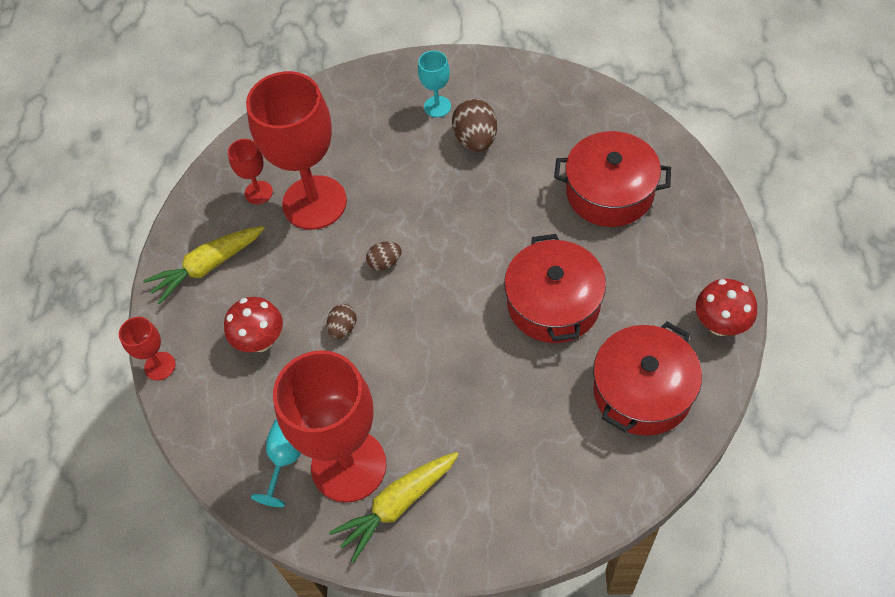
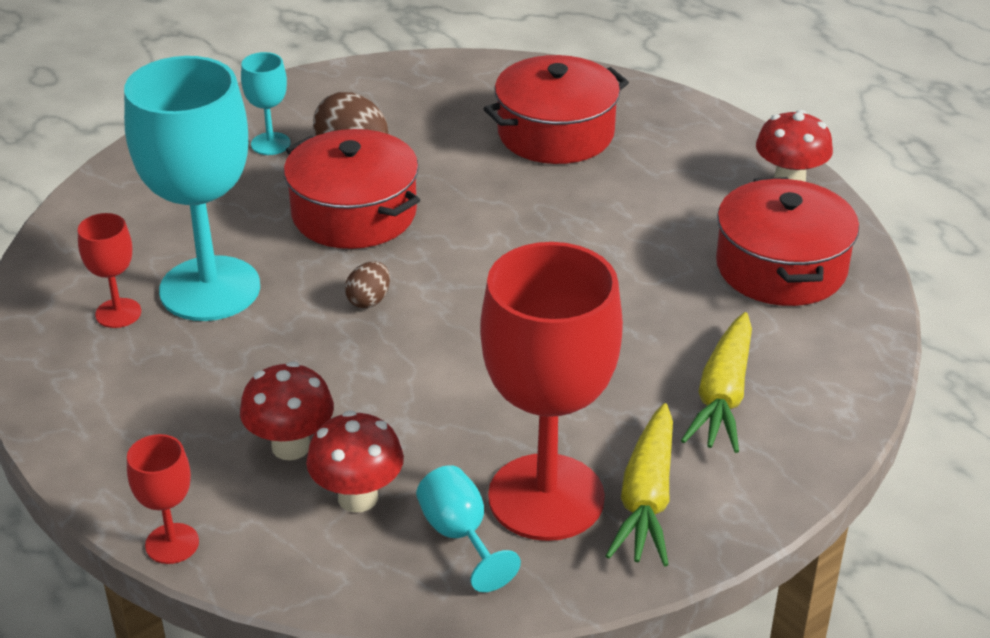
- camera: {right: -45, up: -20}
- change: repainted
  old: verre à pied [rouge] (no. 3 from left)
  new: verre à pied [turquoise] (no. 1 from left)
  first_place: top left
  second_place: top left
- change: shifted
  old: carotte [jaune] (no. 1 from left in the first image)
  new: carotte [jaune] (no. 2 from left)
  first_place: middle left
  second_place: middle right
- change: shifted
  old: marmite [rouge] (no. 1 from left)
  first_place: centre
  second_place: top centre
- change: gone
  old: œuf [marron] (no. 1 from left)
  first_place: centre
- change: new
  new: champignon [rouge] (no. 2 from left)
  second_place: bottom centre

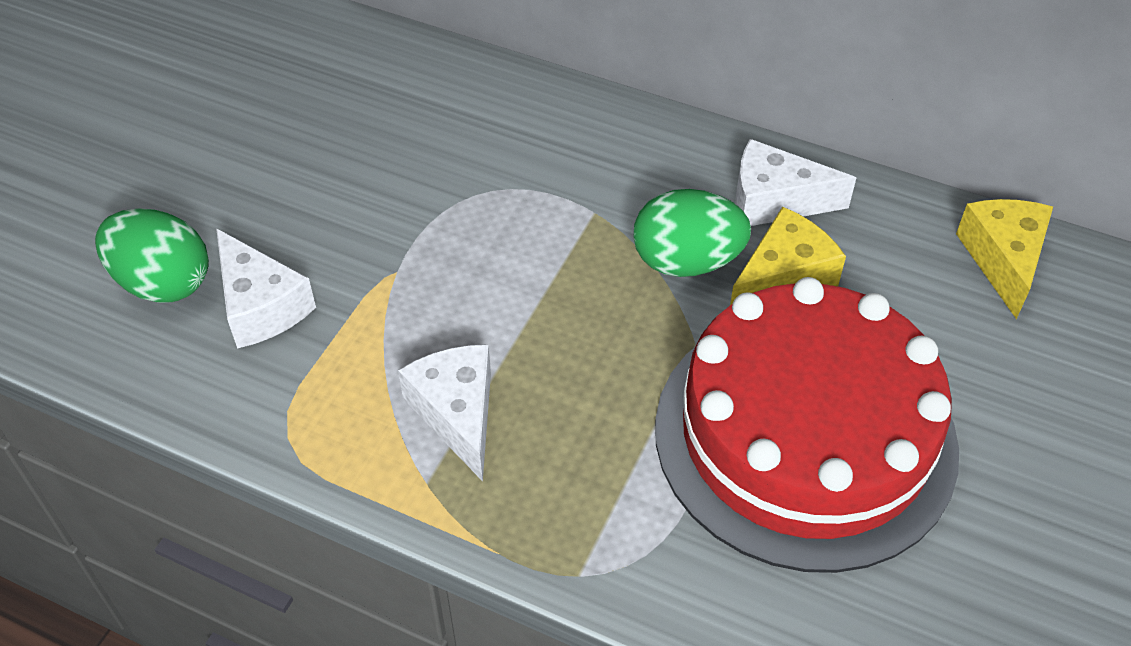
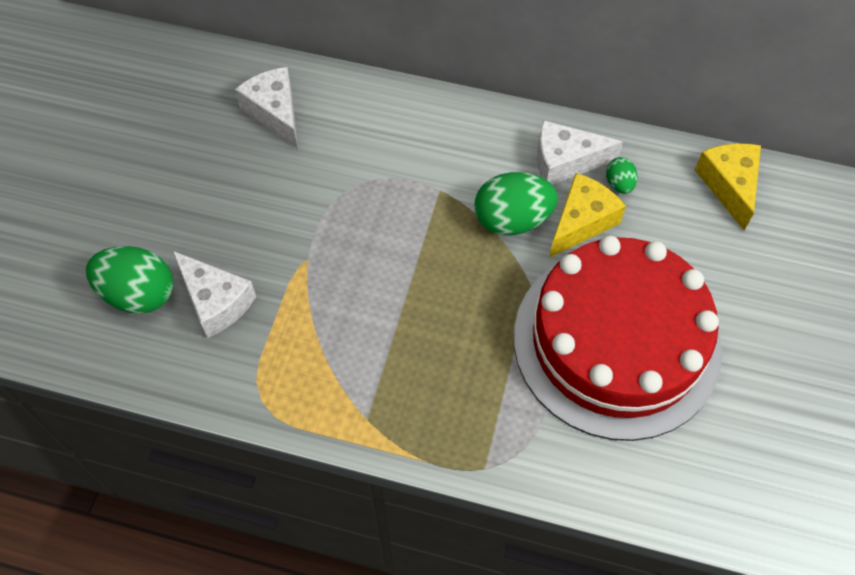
- camera: {right: -10, up: 10}
- change: shifted
  old: fromage [blanc] (no. 2 from left)
  first_place: centre
  second_place: top left
- change: new
  new: œuf [vert] (no. 3 from left)
  second_place: top right

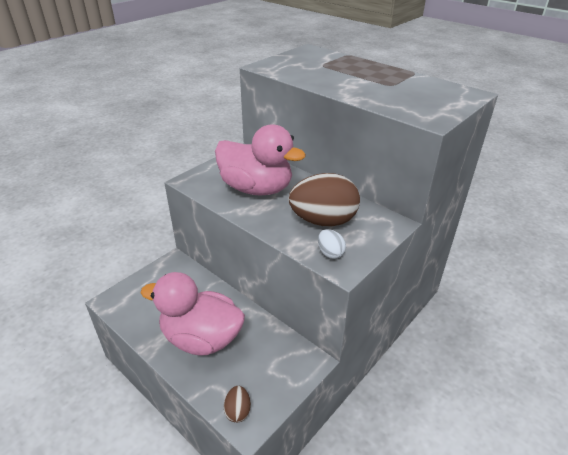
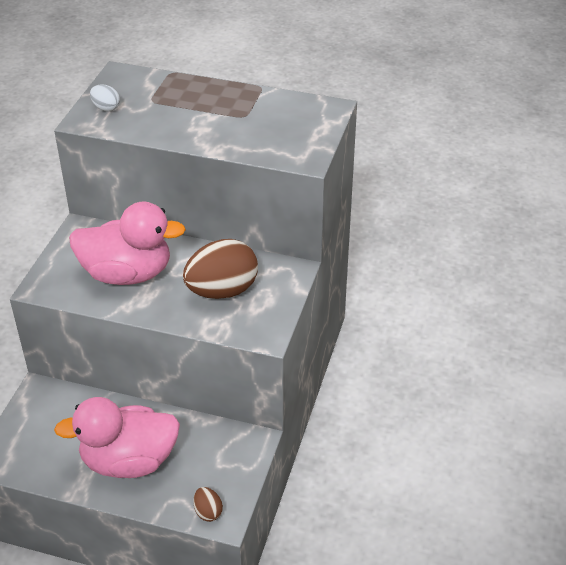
- camera: {right: -25, up: 5}
- change: shifted
  old: œuf [blanc]
  first_place: centre
  second_place: top left

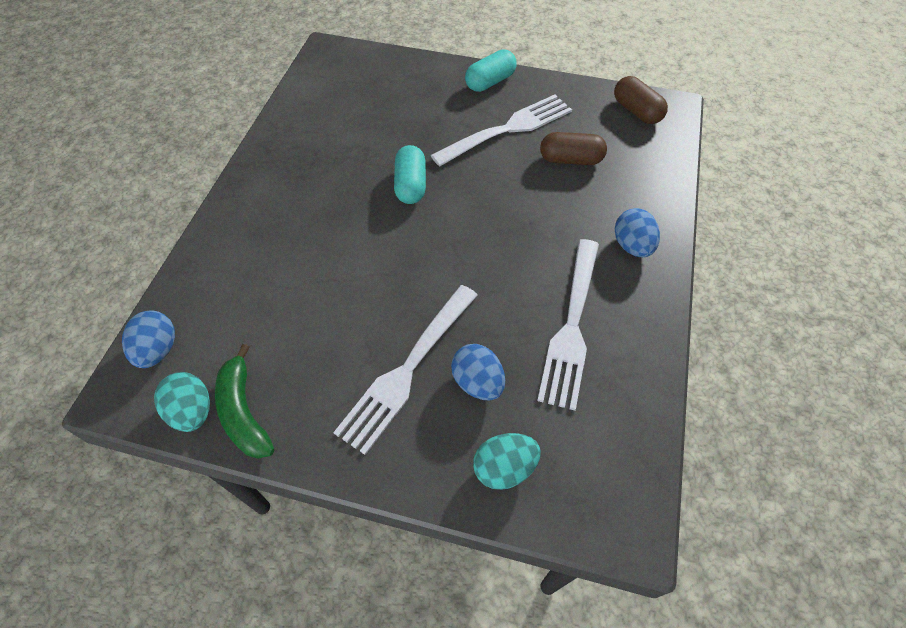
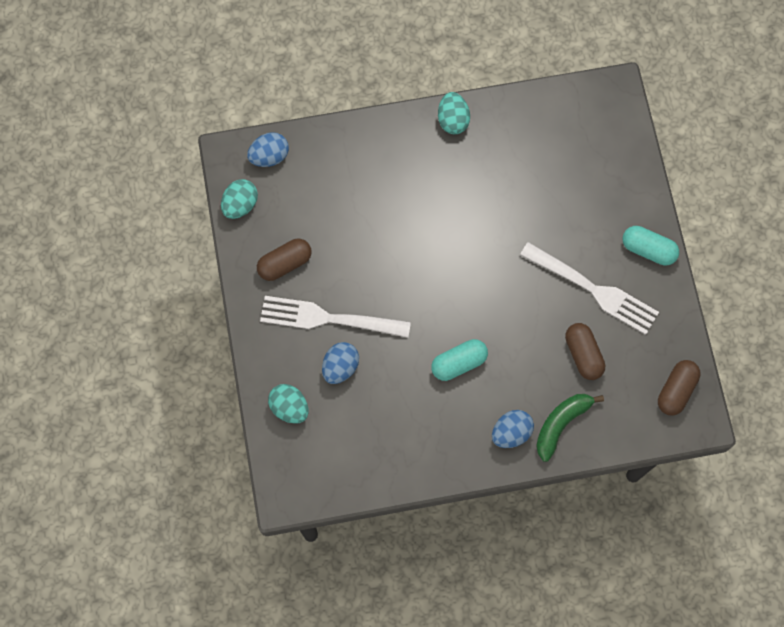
- camera: {right: 65, up: 15}
- change: shifted
  old: gélule [turquoise] (no. 1 from left)
  first_place: top centre
  second_place: centre
- change: gone
  old: fourchette [blanc] (no. 3 from left)
  first_place: centre
- change: shifted
  old: banane [vert]
  first_place: middle left
  second_place: bottom right
- change: new
  new: œuf [turquoise] (no. 3 from left)
  second_place: top centre
- change: new
  new: gélule [marron] (no. 1 from left)
  second_place: centre

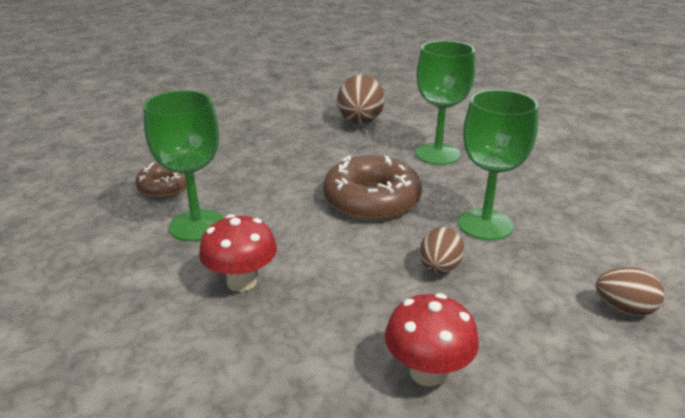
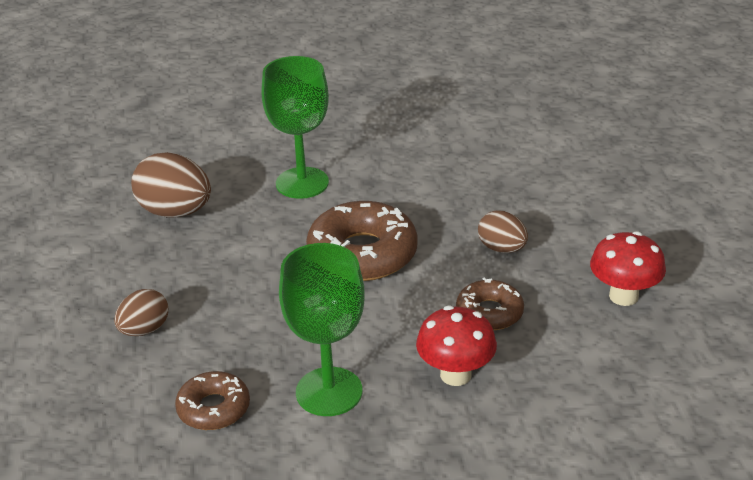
- camera: {right: -65, up: 5}
- change: gone
  old: verre à pied [vert] (no. 3 from left)
  first_place: middle right
- change: shifted
  old: œuf [marron] (no. 3 from left in the first image)
  new: œuf [marron] (no. 1 from left)
  first_place: bottom right
  second_place: middle left
- change: new
  new: beignet [marron] (no. 3 from left)
  second_place: centre

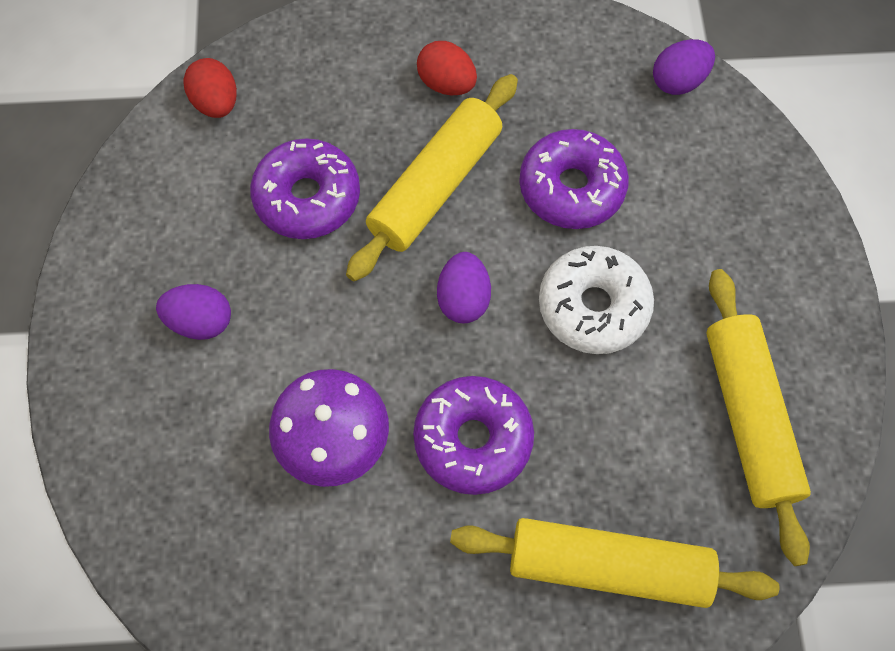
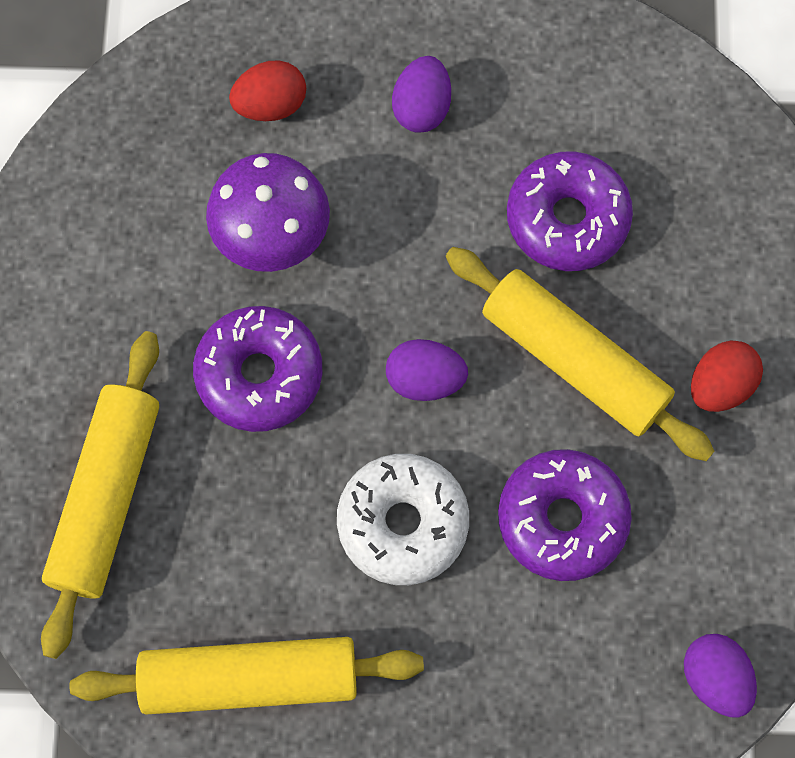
- camera: {right: 95, up: 5}
- change: shifted
  old: œuf [rouge] (no. 1 from left)
  first_place: top left
  second_place: top centre

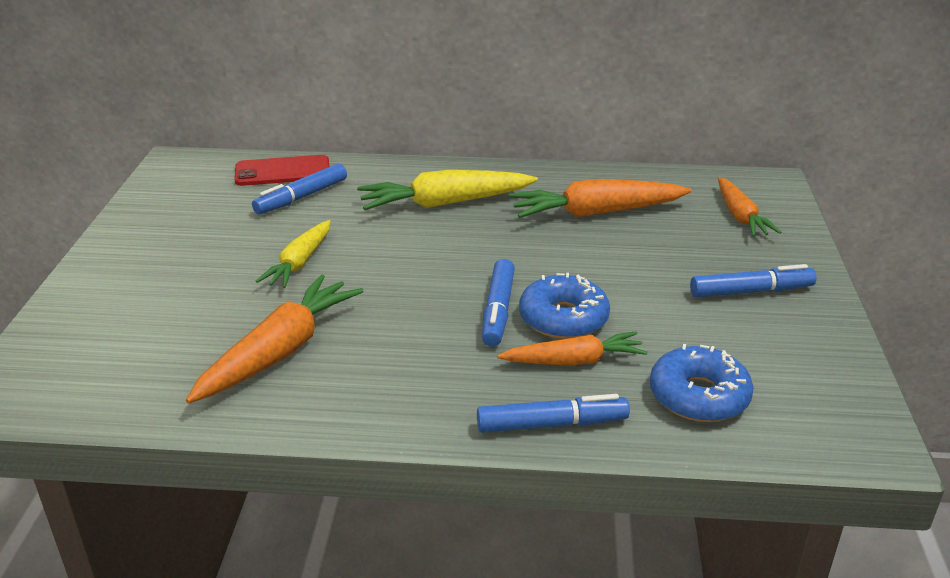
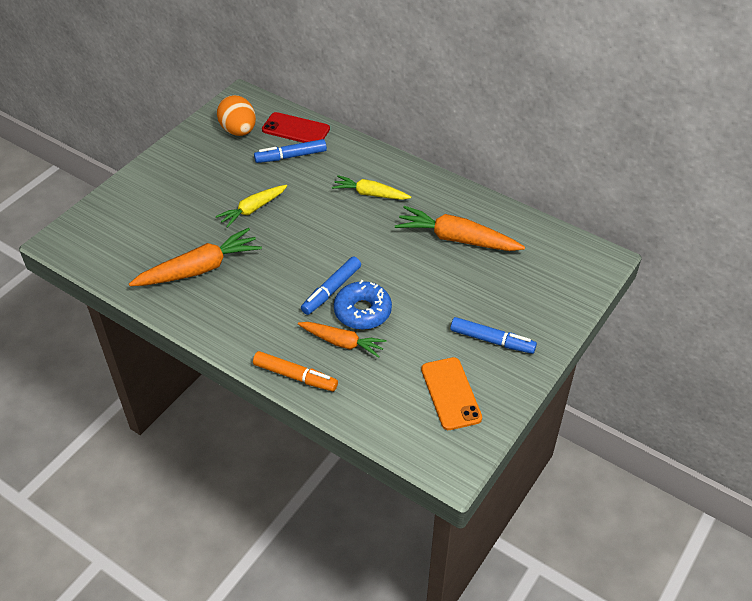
- camera: {right: 30, up: 15}
- change: scaled
  old: carotte [jaune] (no. 2 from left)
  first_place: top centre
  second_place: top centre
  factor: 0.64
- change: gone
  old: carotte [orange] (no. 4 from left)
  first_place: middle right
- change: gone
  old: beignet [bleu] (no. 2 from left)
  first_place: middle right
- change: repainted
  old: feutre [bleu] (no. 3 from left)
  new: feutre [orange]
  first_place: bottom centre
  second_place: centre
- change: new
  new: œuf [orange]
  second_place: top left
- change: new
  new: téléphone [orange]
  second_place: centre

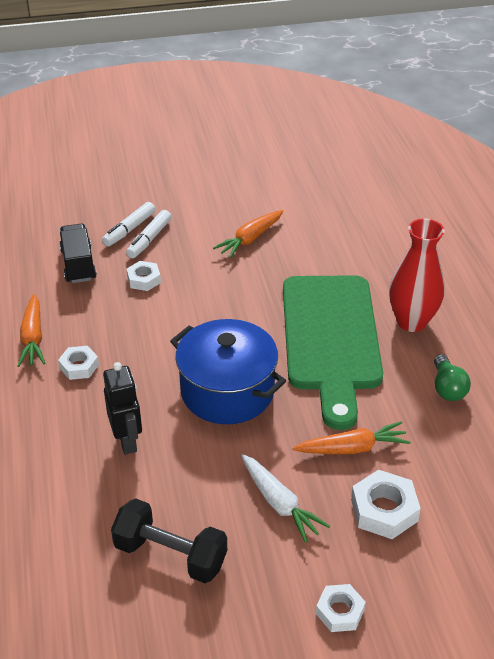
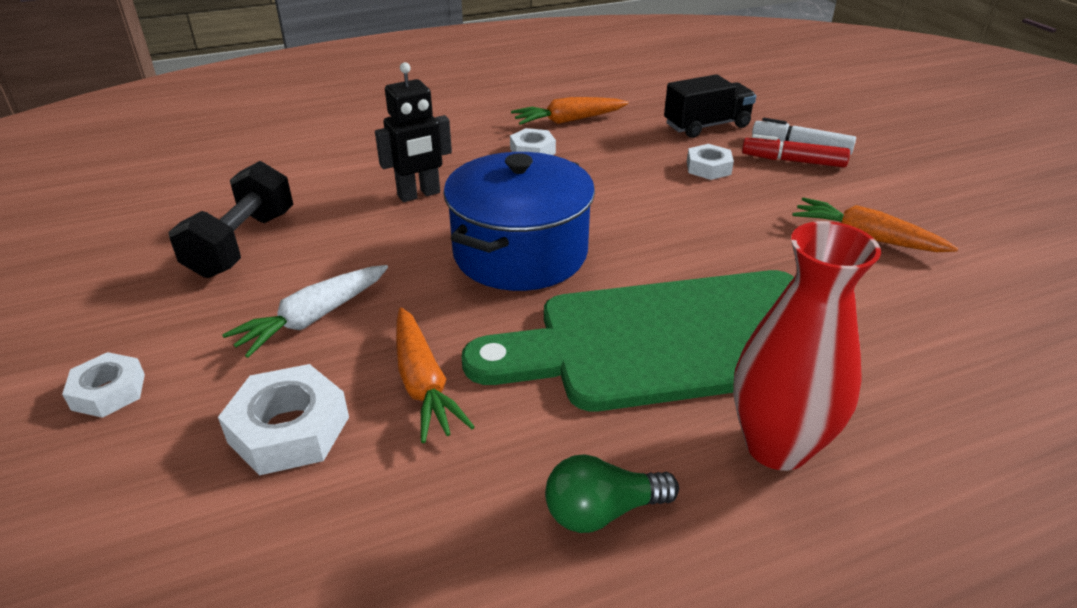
- camera: {right: 80, up: -5}
- change: repainted
  old: feutre [blanc] (no. 2 from left)
  new: feutre [rouge]
  first_place: middle left
  second_place: top right

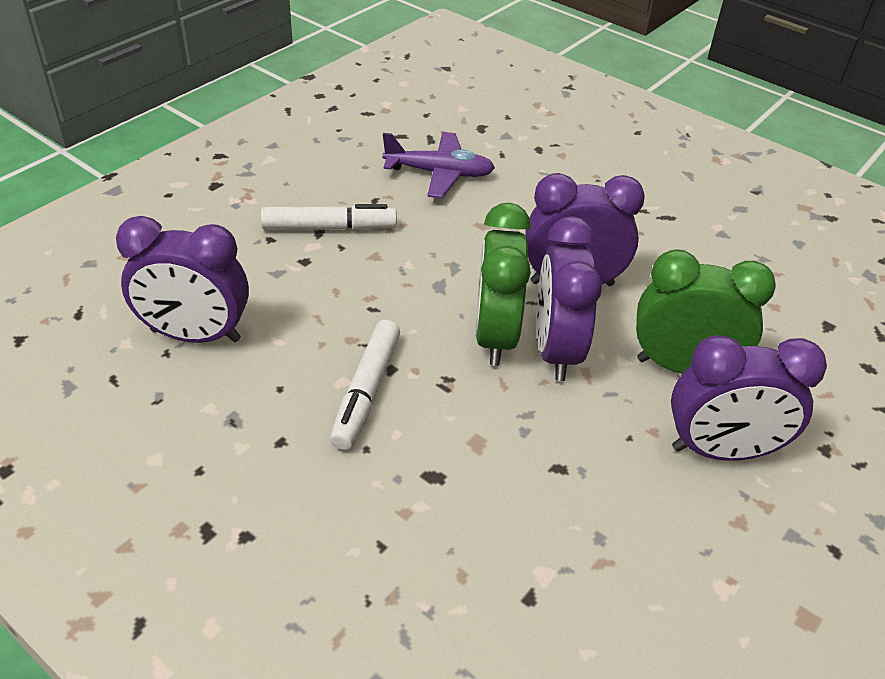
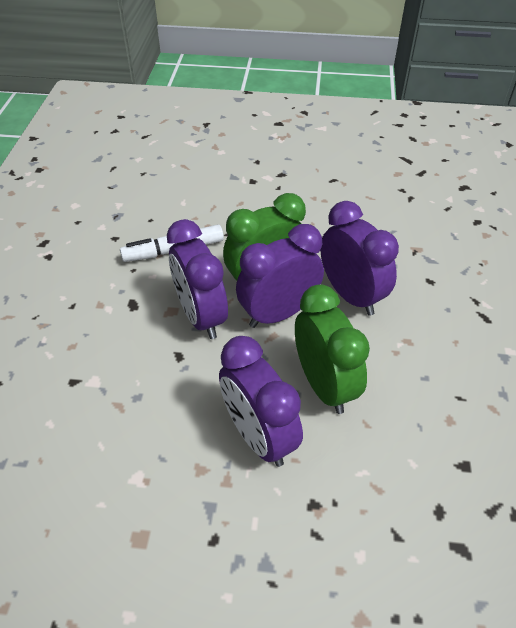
- camera: {right: 60, up: 5}
- change: gone
  old: avion [violet]
  first_place: top centre
- change: gone
  old: feutre [blanc] (no. 1 from left)
  first_place: top centre
- change: shifted
  old: réveil [violet] (no. 1 from left)
  first_place: middle left
  second_place: centre

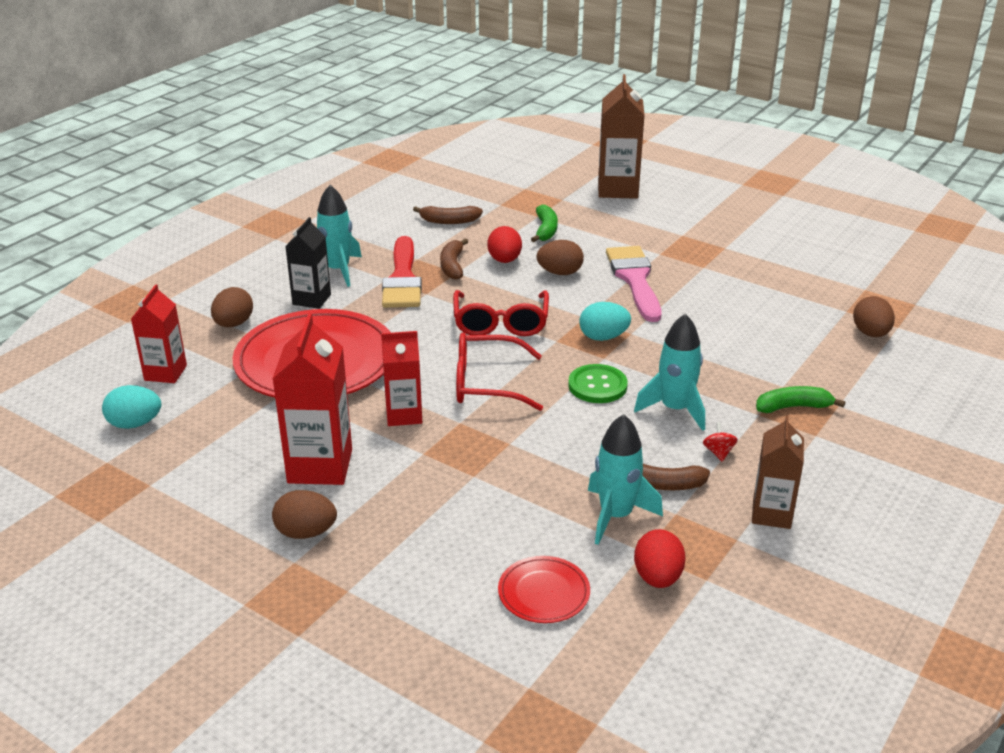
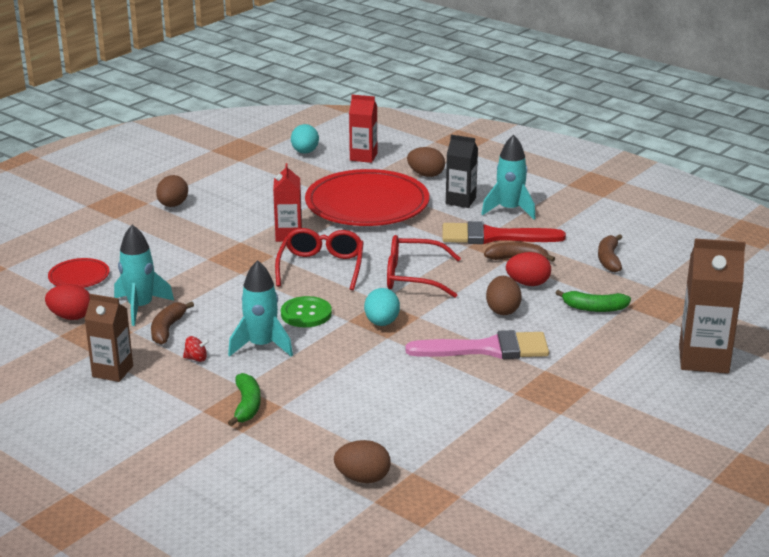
- camera: {right: 95, up: -5}
- change: gone
  old: brique de lait [rouge] (no. 2 from left)
  first_place: middle left

